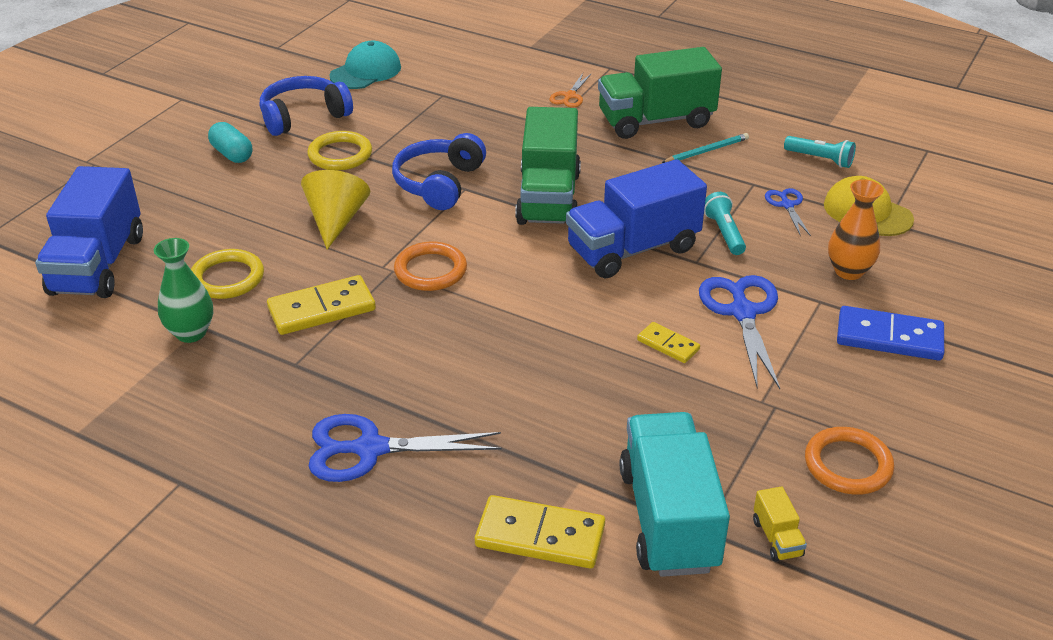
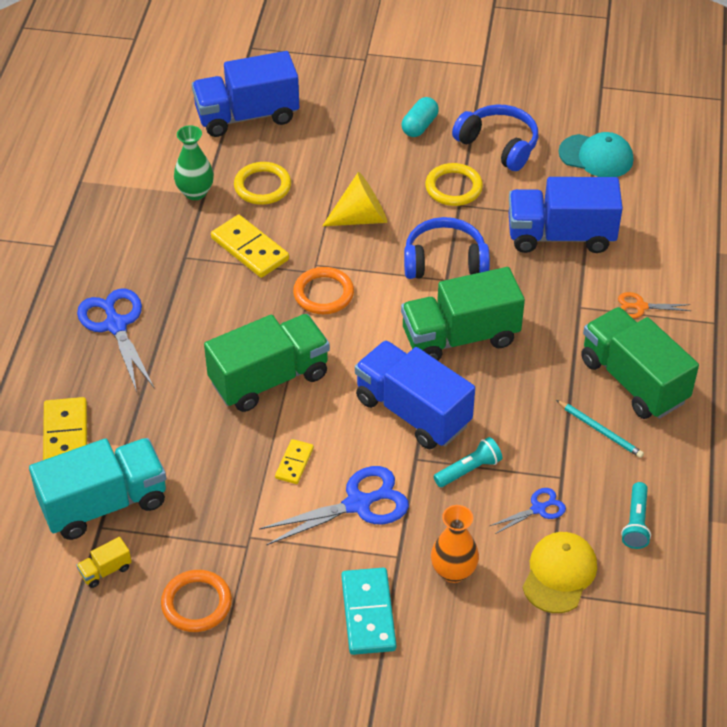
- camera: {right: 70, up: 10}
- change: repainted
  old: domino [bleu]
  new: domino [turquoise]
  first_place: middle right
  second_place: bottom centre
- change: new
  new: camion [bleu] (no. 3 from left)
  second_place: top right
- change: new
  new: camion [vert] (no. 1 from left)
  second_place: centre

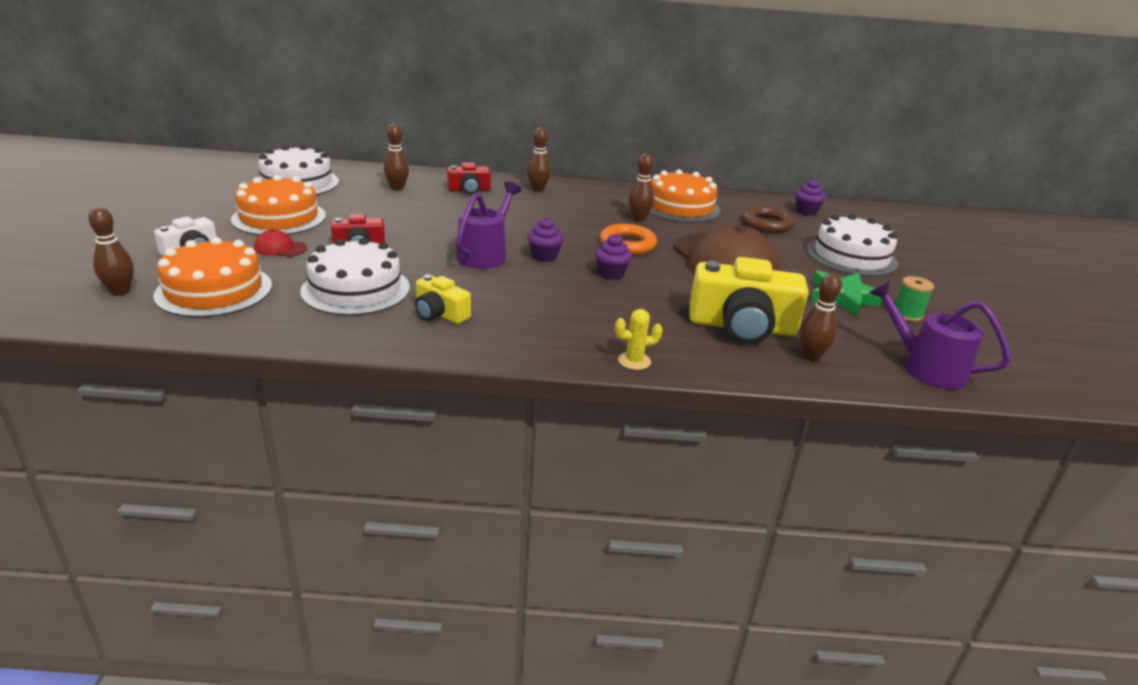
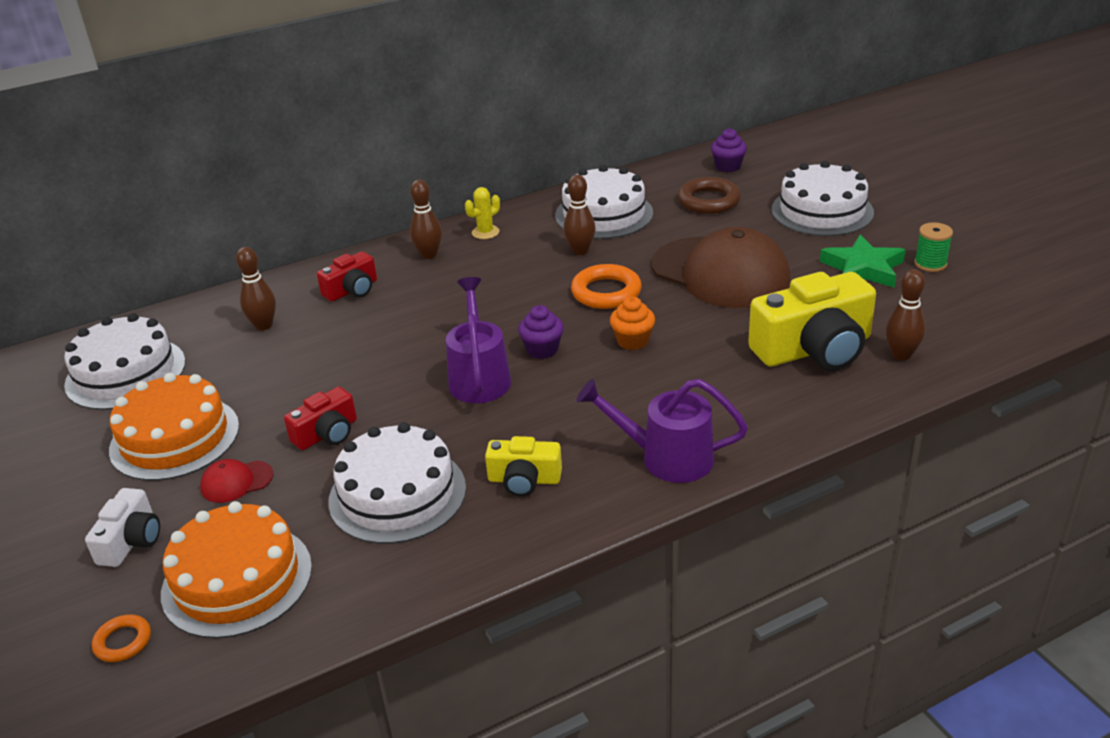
- camera: {right: -25, up: 5}
- change: repainted
  old: gâteau [orange] (no. 3 from left)
  new: gâteau [blanc] (no. 3 from left)
  first_place: top centre
  second_place: top centre
- change: swapped
  old: quille [marron] (no. 1 from left)
  new: anneau [orange] (no. 1 from left)
  first_place: middle left
  second_place: bottom left
- change: repainted
  old: muffin [violet] (no. 2 from left)
  new: muffin [orange]
  first_place: centre
  second_place: centre
- change: shifted
  old: arrosoir [violet] (no. 2 from left)
  first_place: middle right
  second_place: centre
- change: shifted
  old: cactus [jaune]
  first_place: centre
  second_place: top centre

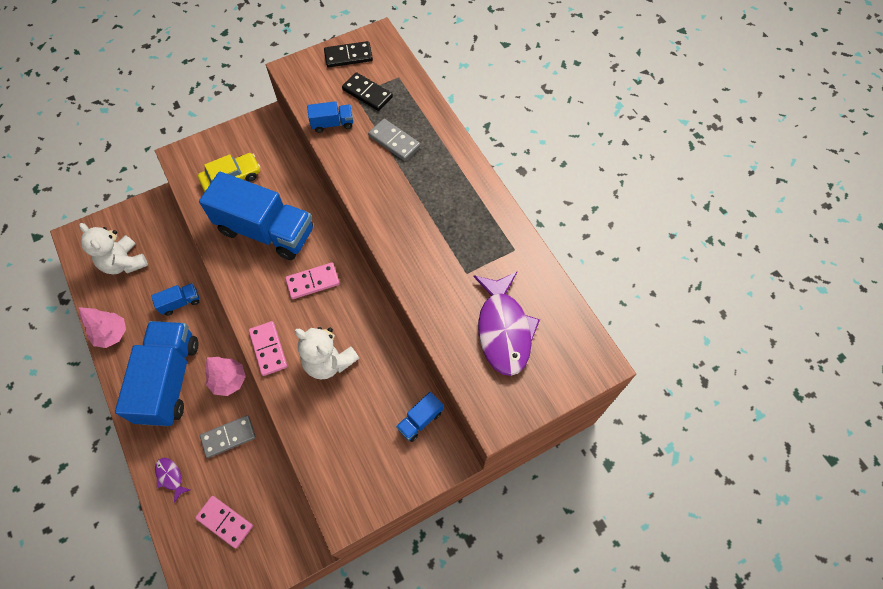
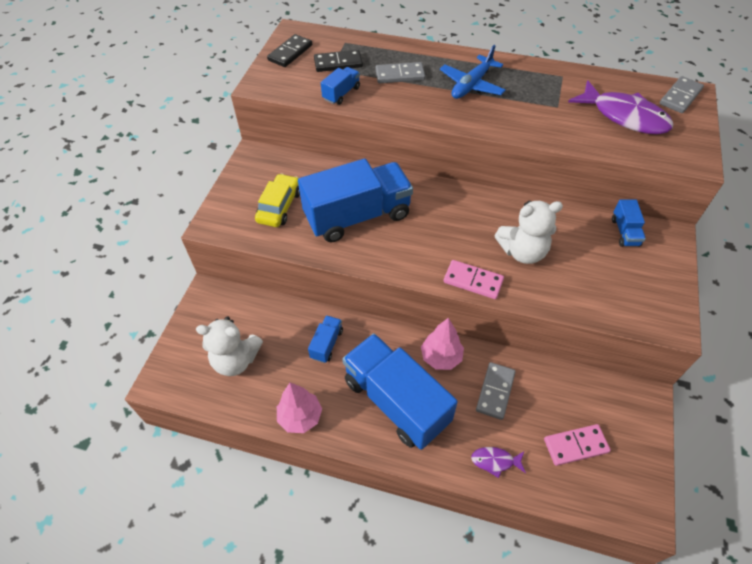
- camera: {right: -45, up: -10}
- change: gone
  old: domino [rose] (no. 3 from left)
  first_place: centre
- change: new
  new: avion [bleu]
  second_place: top centre
- change: new
  new: domino [gris] (no. 3 from left)
  second_place: top right

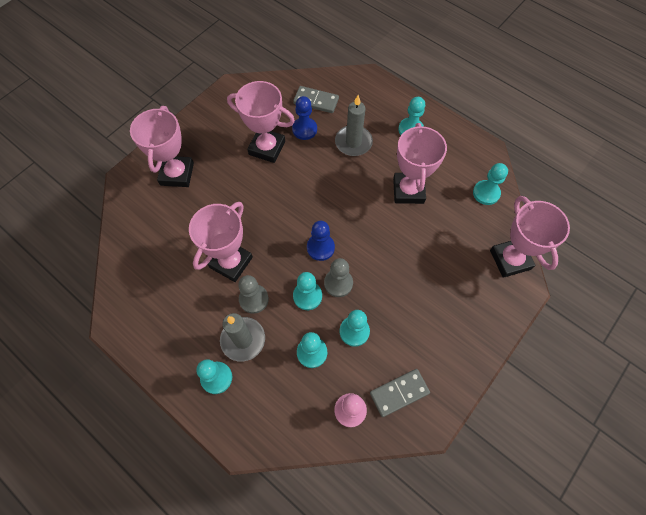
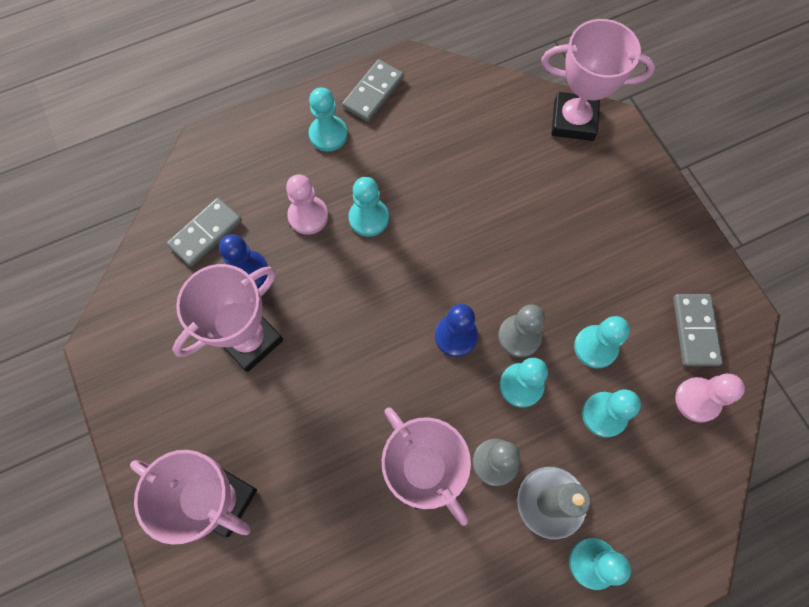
- camera: {right: -65, up: 5}
- change: swapped
  old: bougie [gris] (no. 2 from left)
  new: pion [rose] (no. 1 from left)
  first_place: top centre
  second_place: centre
- change: gone
  old: trophée [rose] (no. 4 from left)
  first_place: top centre
- change: shifted
  old: pion [turquoise] (no. 6 from left in the first image)
  new: pion [turquoise] (no. 2 from left)
  first_place: middle right
  second_place: centre
- change: new
  new: domino [gris] (no. 2 from left)
  second_place: top centre

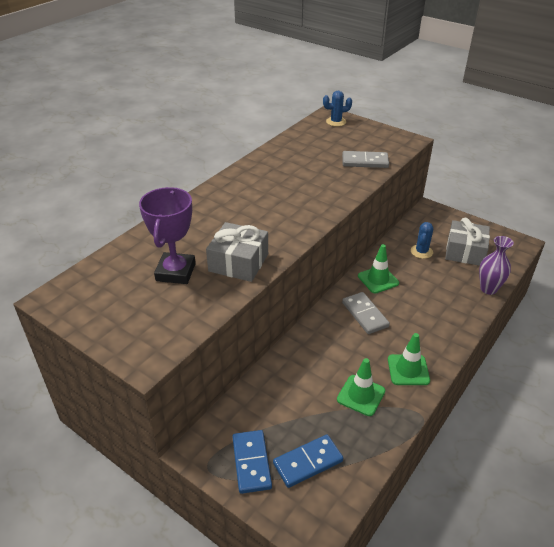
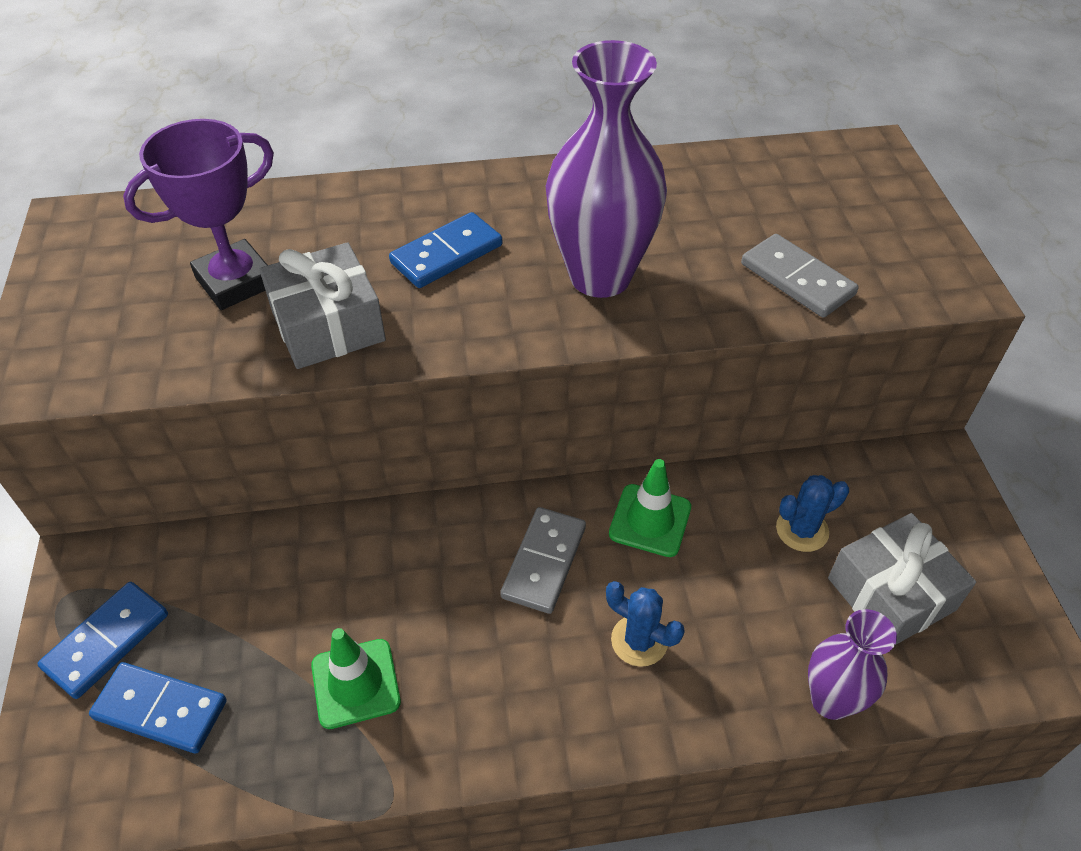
- camera: {right: 45, up: 10}
- change: shifted
  old: cactus [bleu] (no. 1 from left)
  first_place: top centre
  second_place: bottom centre
- change: gone
  old: cône de chantier [vert] (no. 3 from left)
  first_place: middle right
- change: new
  new: vase [violet] (no. 1 from left)
  second_place: top centre
- change: new
  new: domino [bleu] (no. 3 from left)
  second_place: top centre

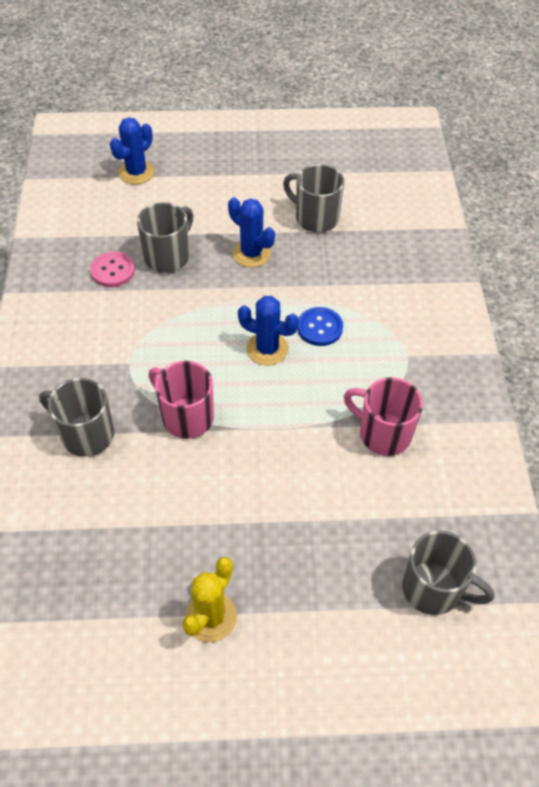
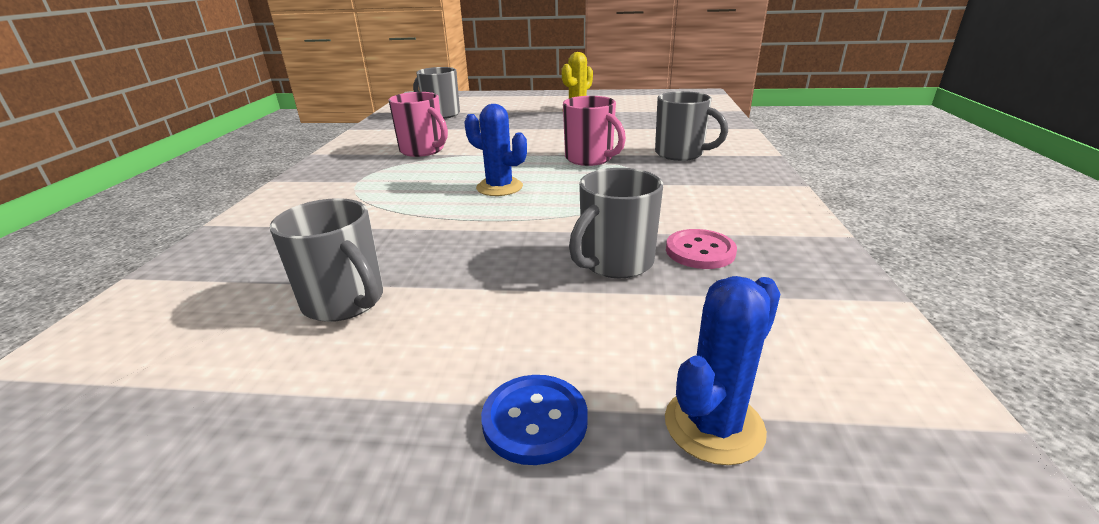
- camera: {right: -170, up: -25}
- change: gone
  old: cactus [bleu] (no. 2 from left)
  first_place: top centre
- change: shifted
  old: bouton [bleu]
  first_place: centre
  second_place: bottom centre

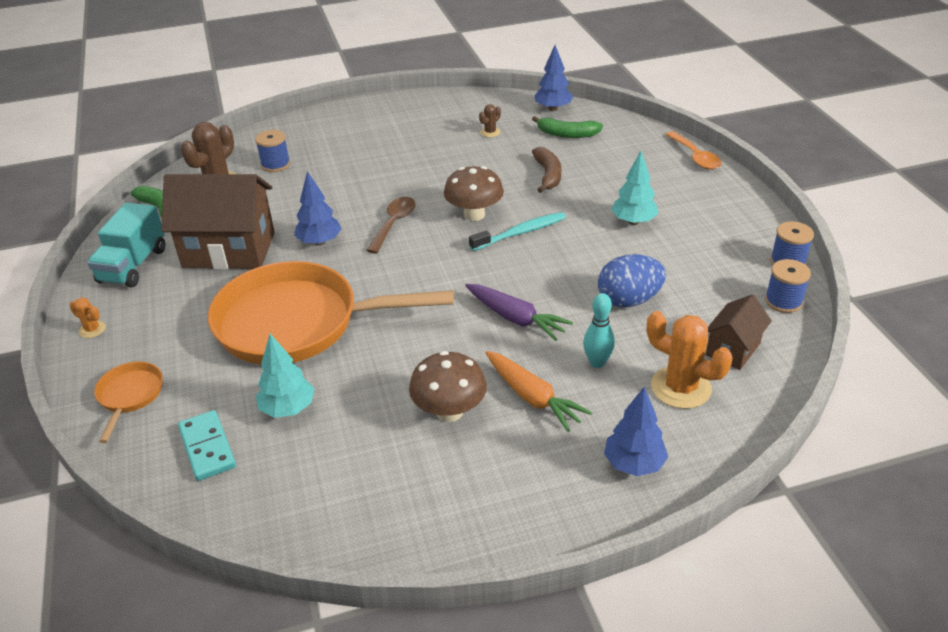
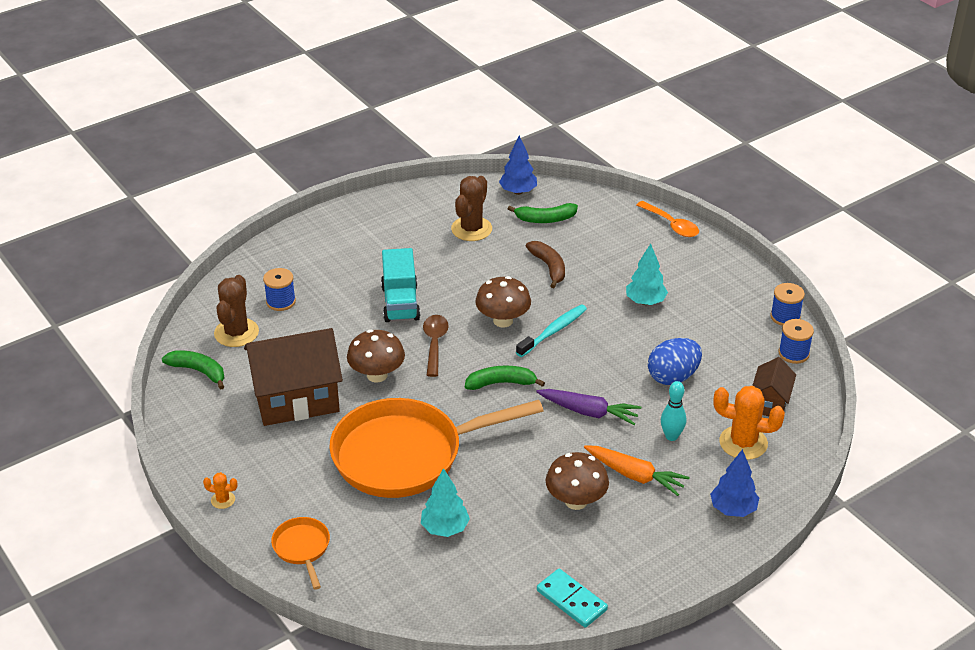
- camera: {right: -20, up: 0}
- change: scaled
  old: cactus [marron] (no. 2 from left)
  first_place: top centre
  second_place: top centre
  factor: 2.07
- change: swapped
  old: arbre [bleu] (no. 1 from left)
  new: champignon [marron] (no. 1 from left)
  first_place: top centre
  second_place: centre
- change: shifted
  old: camion [turquoise]
  first_place: middle left
  second_place: centre
- change: shifted
  old: domino [turquoise]
  first_place: bottom left
  second_place: bottom centre
- change: new
  new: banane [vert] (no. 2 from left)
  second_place: centre

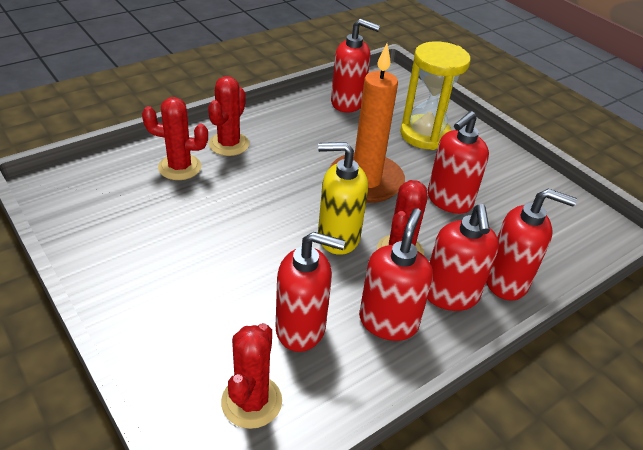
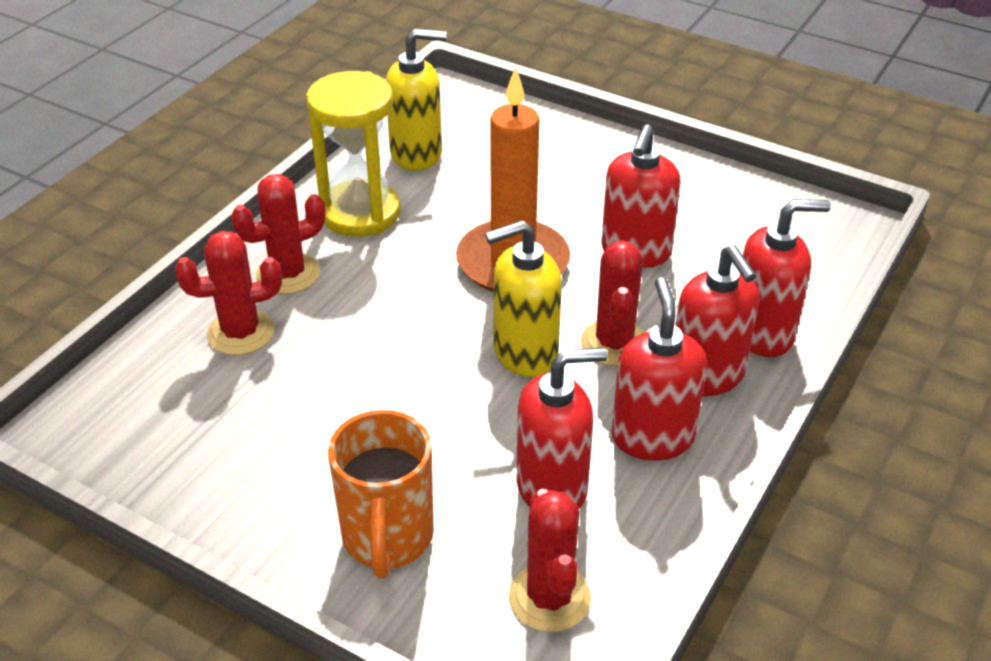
- camera: {right: -20, up: 0}
- change: repainted
  old: distributeur de savon [rouge] (no. 2 from left)
  new: distributeur de savon [jaune] (no. 1 from left)
  first_place: top centre
  second_place: top centre
- change: shifted
  old: sablier [jaune]
  first_place: top right
  second_place: top centre
- change: rotated
  old: cactus [rouge] (no. 2 from left)
  first_place: top centre
  second_place: middle left
  degrees: 60
- change: new
  new: tasse [orange]
  second_place: bottom centre

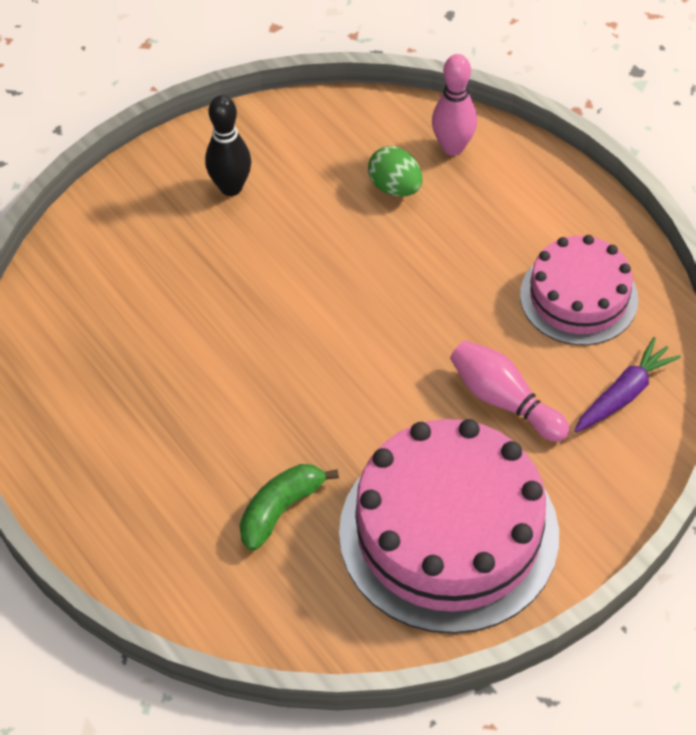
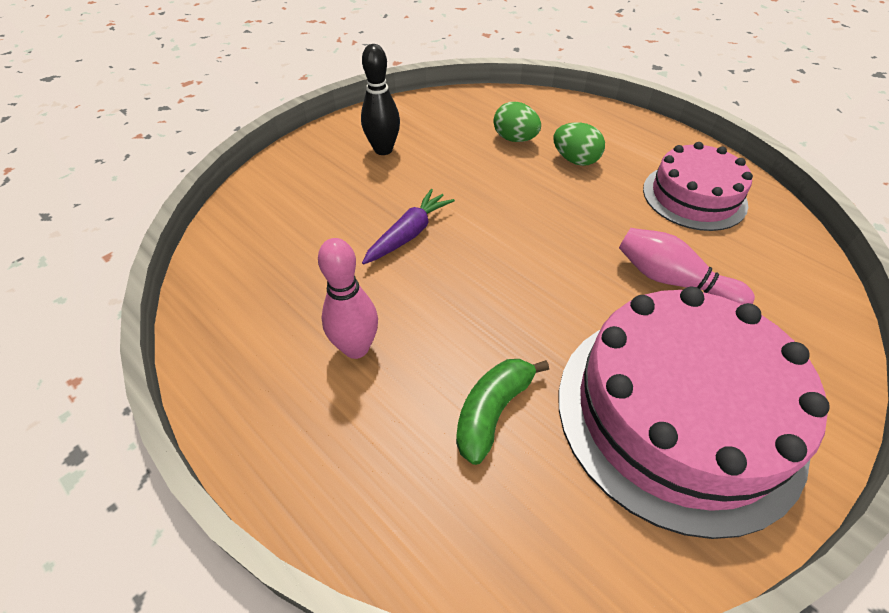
- camera: {right: -10, up: -5}
- change: shifted
  old: quille [rose] (no. 1 from left)
  first_place: top centre
  second_place: centre
- change: shifted
  old: carotte [violet]
  first_place: middle right
  second_place: centre
- change: new
  new: œuf [vert] (no. 2 from left)
  second_place: top centre

